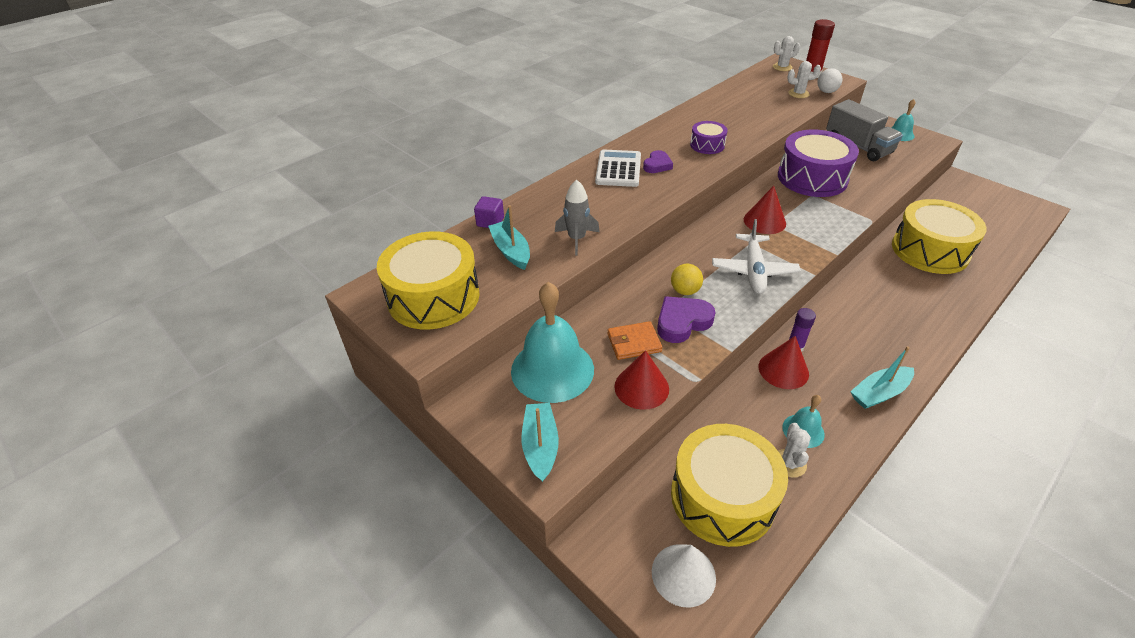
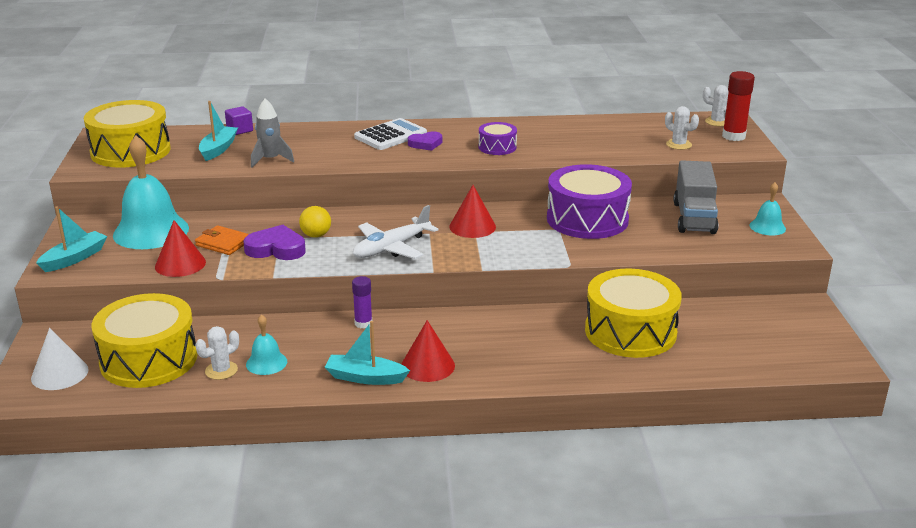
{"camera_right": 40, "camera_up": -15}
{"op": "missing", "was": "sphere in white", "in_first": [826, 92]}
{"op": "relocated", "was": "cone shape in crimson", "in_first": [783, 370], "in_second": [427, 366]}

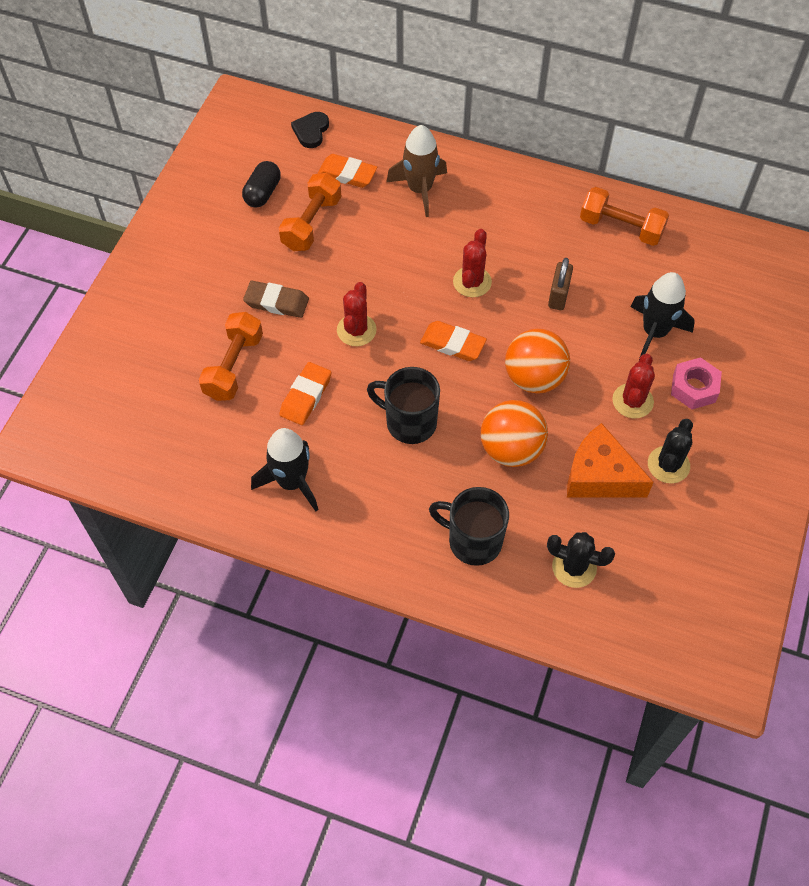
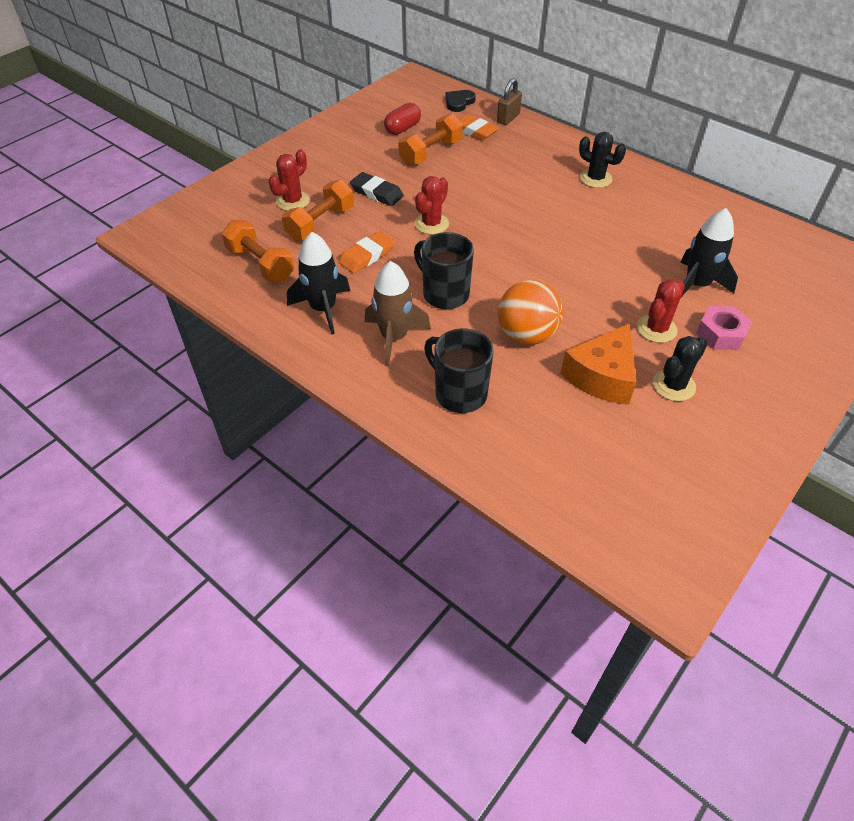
{"camera_right": 20, "camera_up": -10}
{"op": "missing", "was": "eraser in bright orange", "in_first": [453, 344]}
{"op": "missing", "was": "sphere in bright orange", "in_first": [534, 378]}
{"op": "relocated", "was": "toy rocket in russet", "in_first": [420, 190], "in_second": [394, 338]}
{"op": "relocated", "was": "saguaro cactus in crimson", "in_first": [472, 282], "in_second": [293, 201]}
{"op": "relocated", "was": "saguaro cactus in jet-black", "in_first": [574, 567], "in_second": [595, 178]}
{"op": "relocated", "was": "lock in russet", "in_first": [558, 295], "in_second": [508, 118]}
{"op": "relocated", "was": "free weight in bright orange", "in_first": [621, 227], "in_second": [260, 264]}
{"op": "colour", "was": "pill shape in jet-black", "now": "pill shape in crimson", "in_first": [263, 193], "in_second": [402, 129]}
{"op": "colour", "was": "eraser in russet", "now": "eraser in jet-black", "in_first": [276, 302], "in_second": [377, 193]}
{"op": "spun", "was": "piece of cheese in bright orange", "in_first": [600, 476], "in_second": [602, 376], "clockwise": -105}

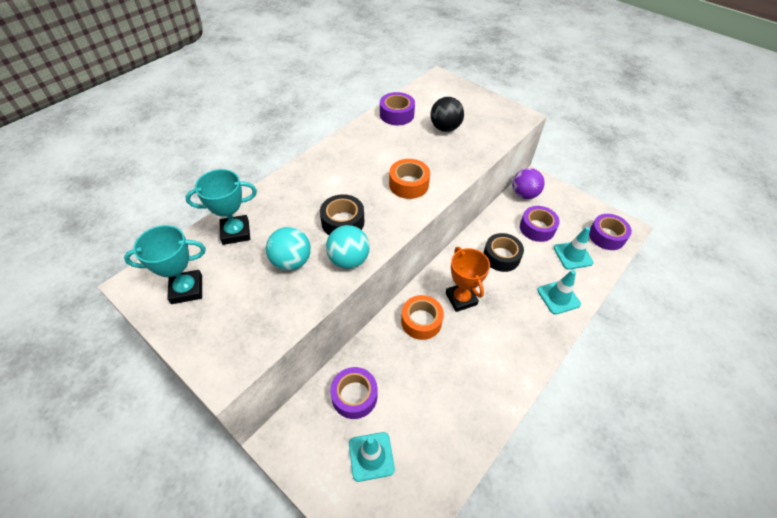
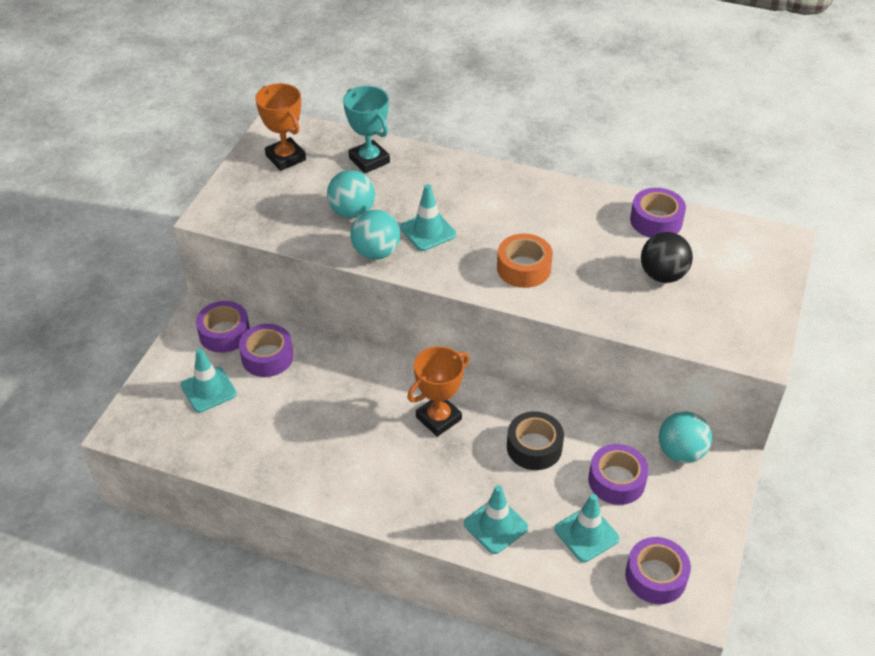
{"camera_right": 70, "camera_up": -5}
{"op": "missing", "was": "roll of tape in bright orange", "in_first": [421, 321]}
{"op": "appeared", "now": "roll of tape in purple", "in_second": [224, 333]}
{"op": "exchanged", "was": "roll of tape in jet-black", "now": "safety cone in aqua", "in_first": [343, 222], "in_second": [428, 231]}
{"op": "colour", "was": "trophy in aqua", "now": "trophy in bright orange", "in_first": [187, 289], "in_second": [285, 158]}
{"op": "colour", "was": "sphere in purple", "now": "sphere in aqua", "in_first": [524, 194], "in_second": [681, 452]}

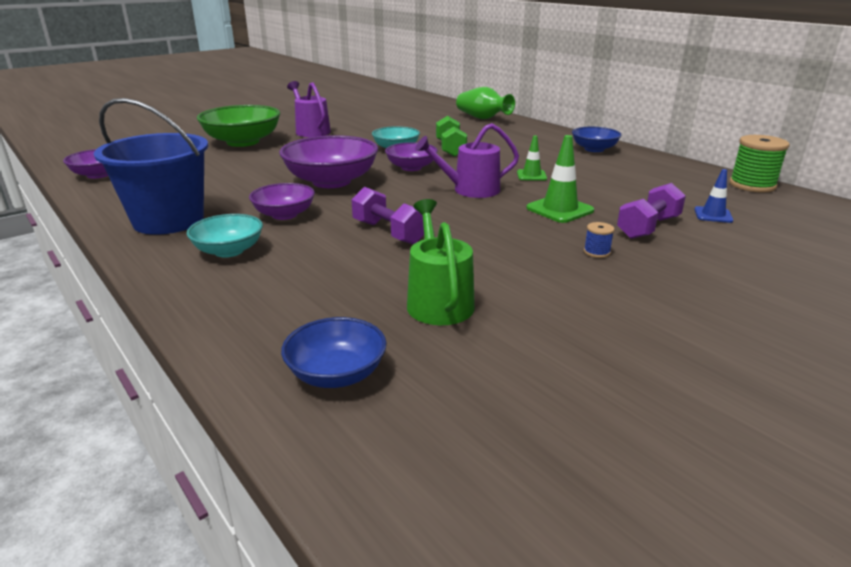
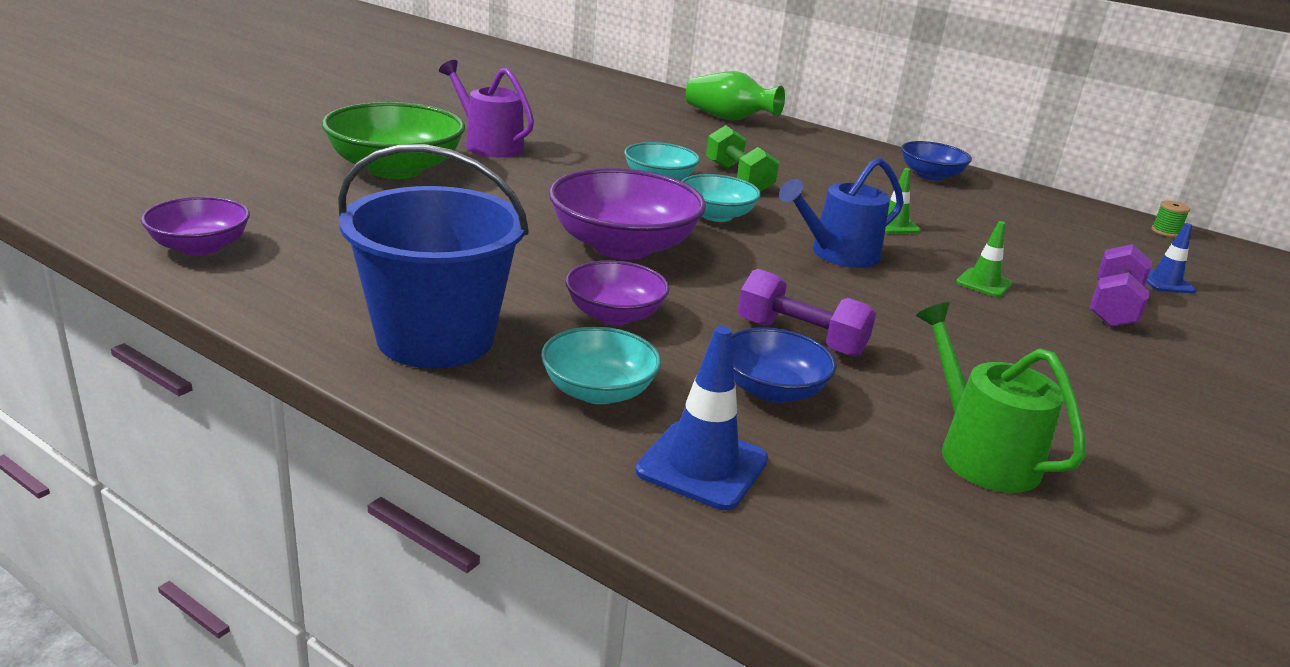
{"camera_right": -20, "camera_up": 0}
{"op": "missing", "was": "reel of thread in royal blue", "in_first": [596, 252]}
{"op": "appeared", "now": "safety cone in royal blue", "in_second": [702, 465]}
{"op": "relocated", "was": "bowl in royal blue", "in_first": [336, 374], "in_second": [772, 390]}
{"op": "colour", "was": "bowl in purple", "now": "bowl in aqua", "in_first": [411, 167], "in_second": [716, 215]}
{"op": "colour", "was": "sprinkling can in purple", "now": "sprinkling can in royal blue", "in_first": [470, 190], "in_second": [838, 254]}
{"op": "size", "was": "safety cone in leaf-green", "in_first": [559, 209], "in_second": [983, 283], "ratio": 0.62}
{"op": "size", "was": "reel of thread in leaf-green", "in_first": [752, 185], "in_second": [1165, 232], "ratio": 0.47}

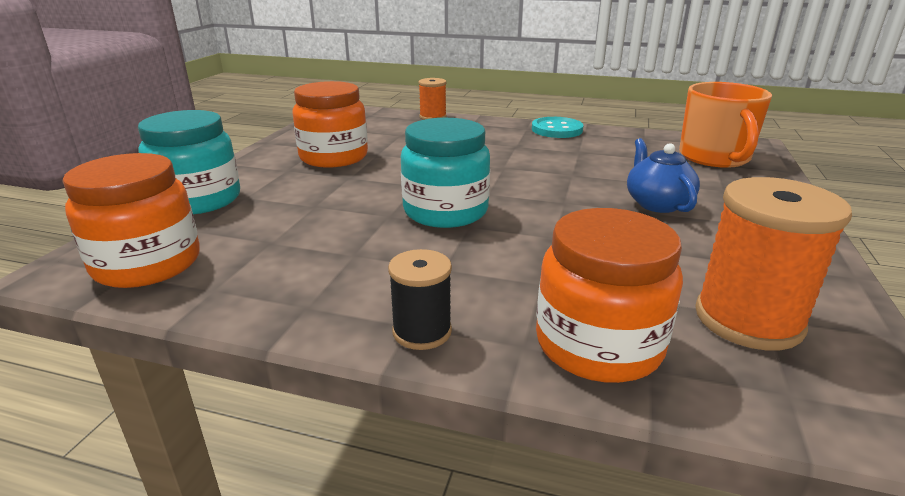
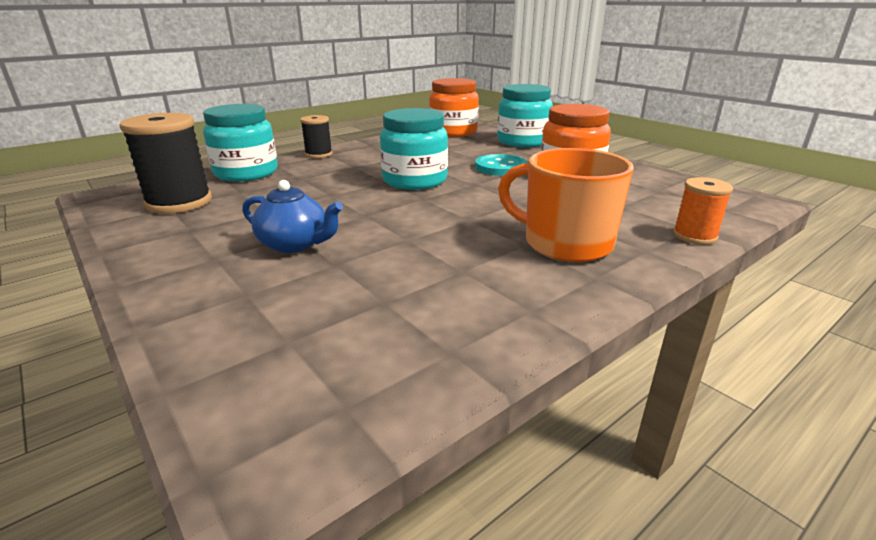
{"camera_right": 125, "camera_up": 0}
{"op": "relocated", "was": "button in aqua", "in_first": [557, 130], "in_second": [500, 167]}
{"op": "relocated", "was": "mug in bright orange", "in_first": [715, 157], "in_second": [565, 243]}
{"op": "colour", "was": "jar in bright orange", "now": "jar in aqua", "in_first": [598, 345], "in_second": [246, 173]}
{"op": "colour", "was": "reel of thread in bright orange", "now": "reel of thread in jet-black", "in_first": [748, 320], "in_second": [179, 202]}

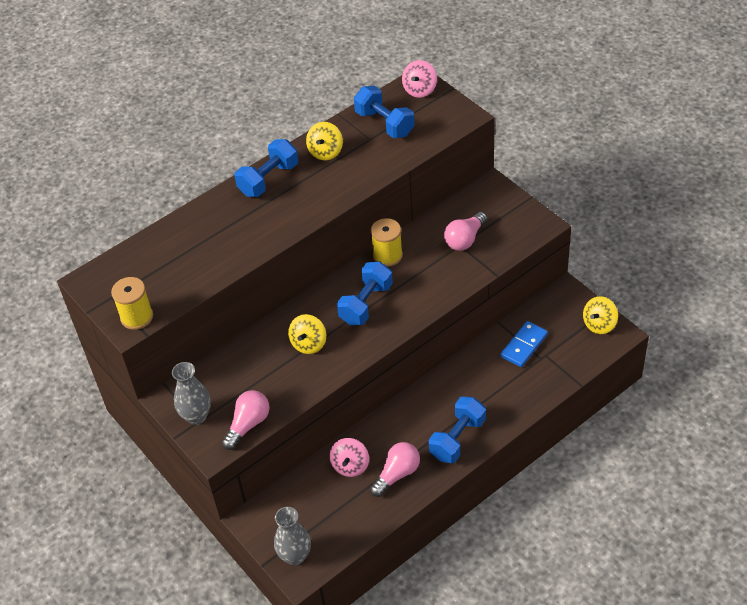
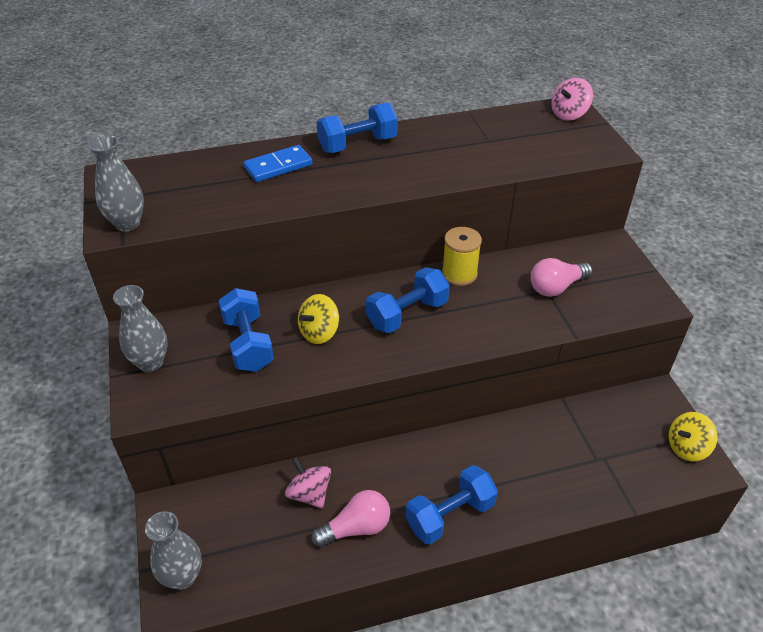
{"camera_right": 20, "camera_up": -5}
{"op": "missing", "was": "light bulb in pink", "in_first": [248, 424]}
{"op": "missing", "was": "toy top in yellow", "in_first": [325, 152]}
{"op": "relocated", "was": "free weight in royal blue", "in_first": [384, 123], "in_second": [248, 343]}
{"op": "relocated", "was": "domino in royal blue", "in_first": [524, 345], "in_second": [278, 166]}
{"op": "exchanged", "was": "reel of thread in yellow", "now": "vase in grey", "in_first": [137, 317], "in_second": [127, 223]}
{"op": "spun", "was": "toy top in pink", "in_first": [350, 466], "in_second": [309, 493], "clockwise": 105}

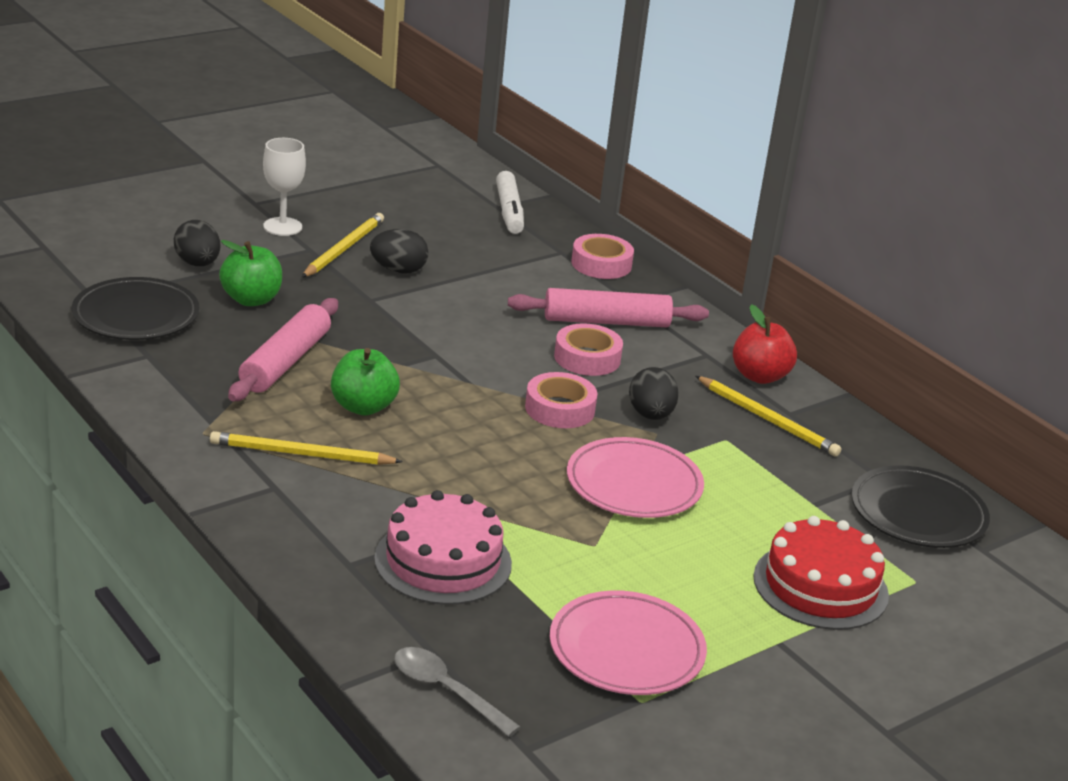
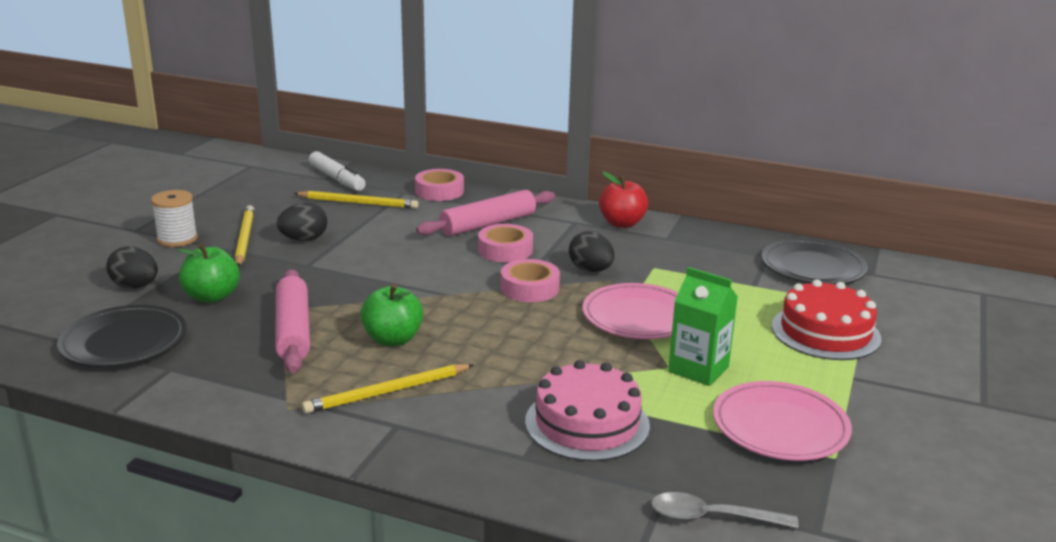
{"camera_right": -30, "camera_up": -5}
{"op": "appeared", "now": "juice carton in leaf-green", "in_second": [698, 369]}
{"op": "relocated", "was": "lead pencil in yellow", "in_first": [767, 419], "in_second": [358, 203]}
{"op": "exchanged", "was": "goblet in white", "now": "reel of thread in white", "in_first": [282, 227], "in_second": [177, 239]}

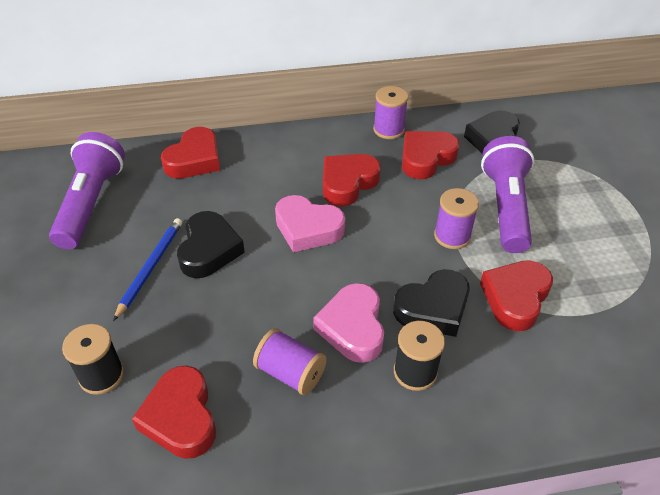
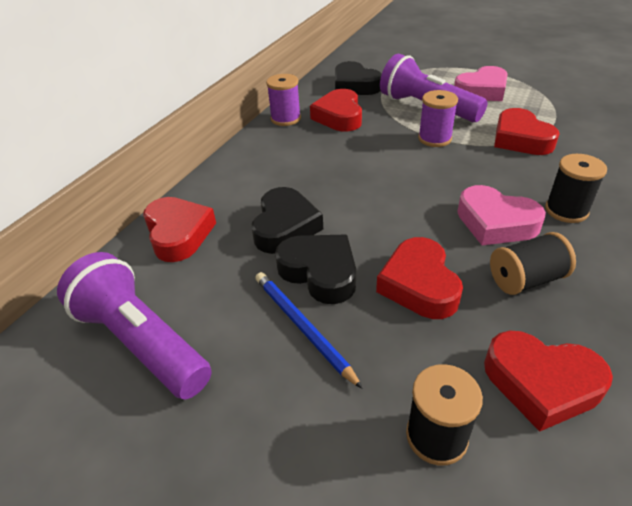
{"camera_right": -50, "camera_up": -5}
{"op": "relocated", "was": "love heart in pink", "in_first": [308, 228], "in_second": [482, 91]}
{"op": "relocated", "was": "love heart in crimson", "in_first": [347, 183], "in_second": [419, 284]}
{"op": "relocated", "was": "love heart in jet-black", "in_first": [433, 308], "in_second": [285, 226]}
{"op": "colour", "was": "reel of thread in purple", "now": "reel of thread in jet-black", "in_first": [290, 373], "in_second": [525, 279]}

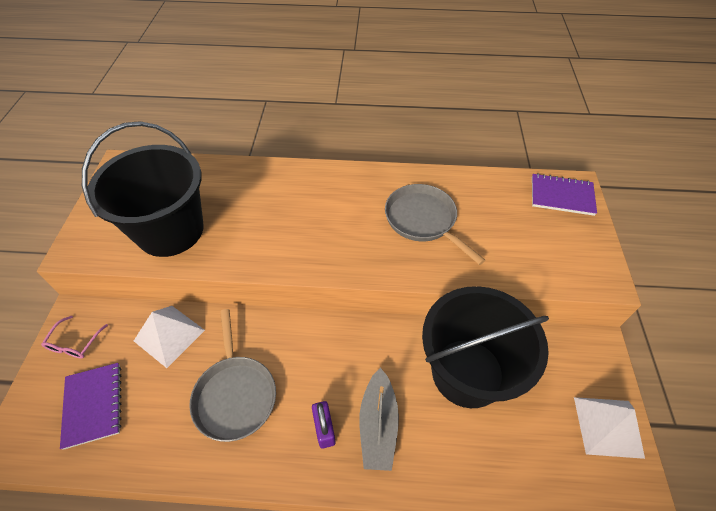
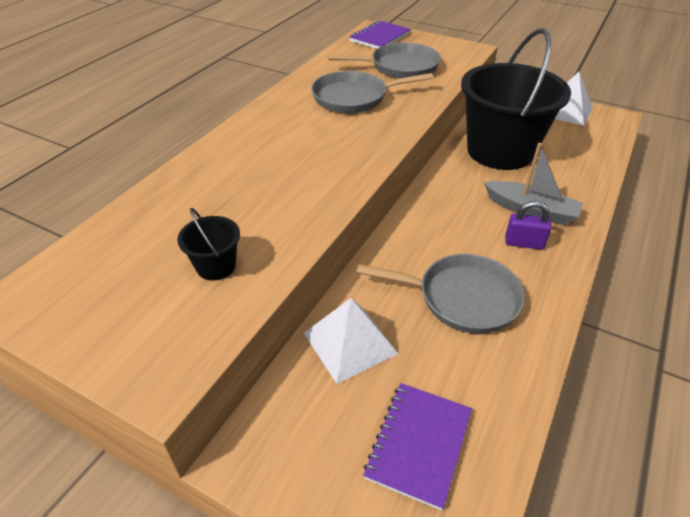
{"camera_right": -65, "camera_up": -10}
{"op": "missing", "was": "spectacles in pink", "in_first": [75, 343]}
{"op": "appeared", "now": "frying pan in grey", "in_second": [400, 67]}
{"op": "spun", "was": "exercise book in purple", "in_first": [93, 405], "in_second": [418, 444], "clockwise": -75}
{"op": "size", "was": "bucket in jet-black", "in_first": [170, 230], "in_second": [216, 266], "ratio": 0.4}

